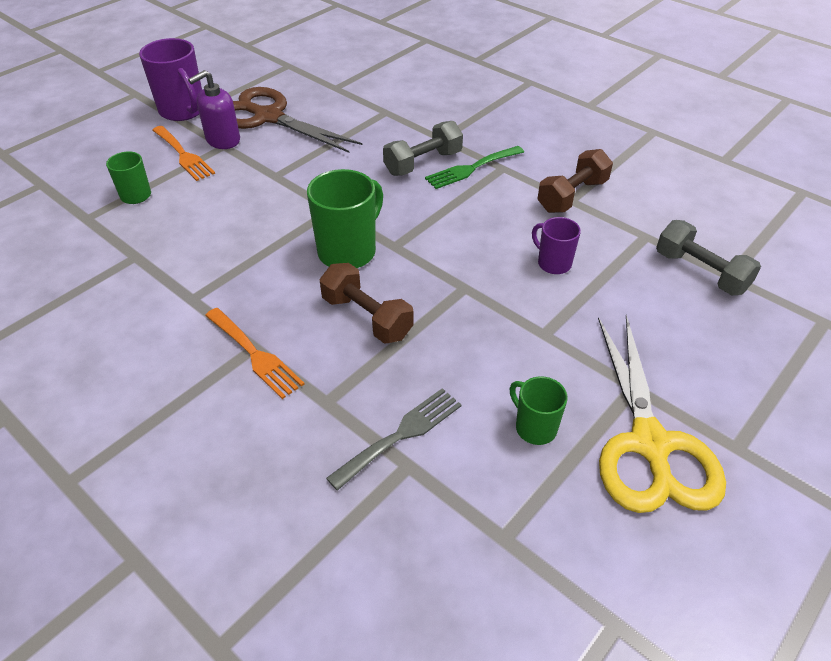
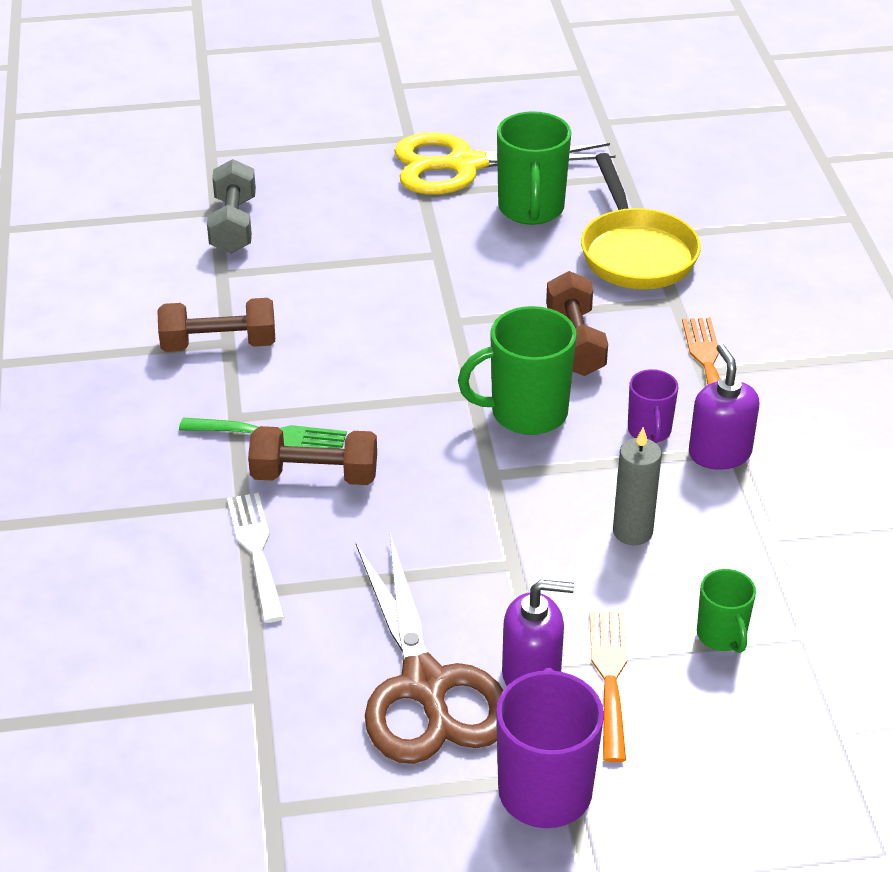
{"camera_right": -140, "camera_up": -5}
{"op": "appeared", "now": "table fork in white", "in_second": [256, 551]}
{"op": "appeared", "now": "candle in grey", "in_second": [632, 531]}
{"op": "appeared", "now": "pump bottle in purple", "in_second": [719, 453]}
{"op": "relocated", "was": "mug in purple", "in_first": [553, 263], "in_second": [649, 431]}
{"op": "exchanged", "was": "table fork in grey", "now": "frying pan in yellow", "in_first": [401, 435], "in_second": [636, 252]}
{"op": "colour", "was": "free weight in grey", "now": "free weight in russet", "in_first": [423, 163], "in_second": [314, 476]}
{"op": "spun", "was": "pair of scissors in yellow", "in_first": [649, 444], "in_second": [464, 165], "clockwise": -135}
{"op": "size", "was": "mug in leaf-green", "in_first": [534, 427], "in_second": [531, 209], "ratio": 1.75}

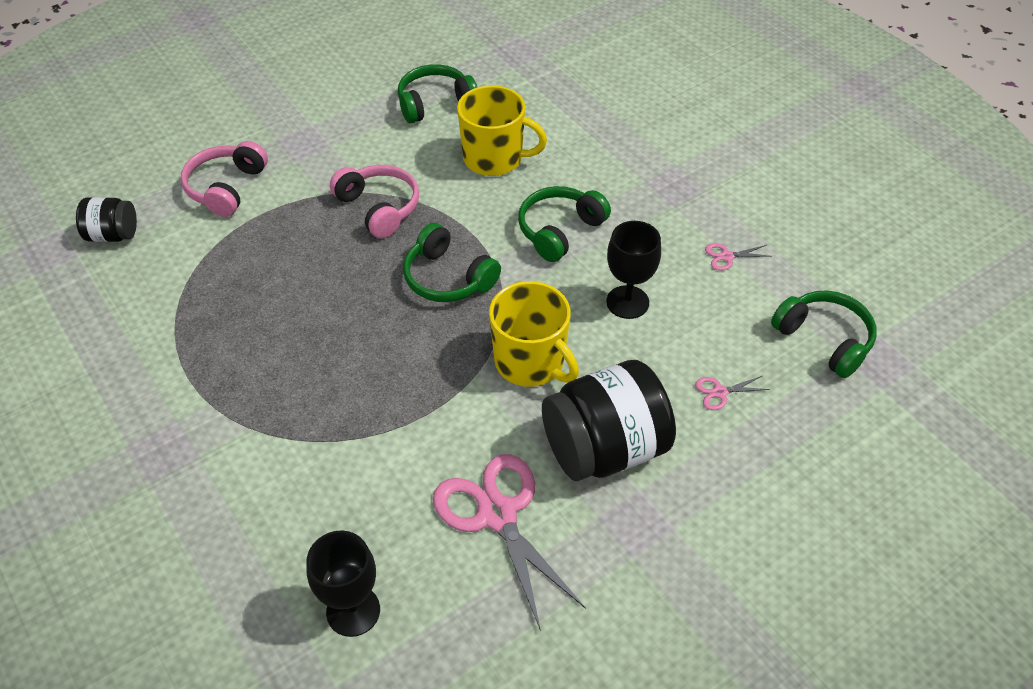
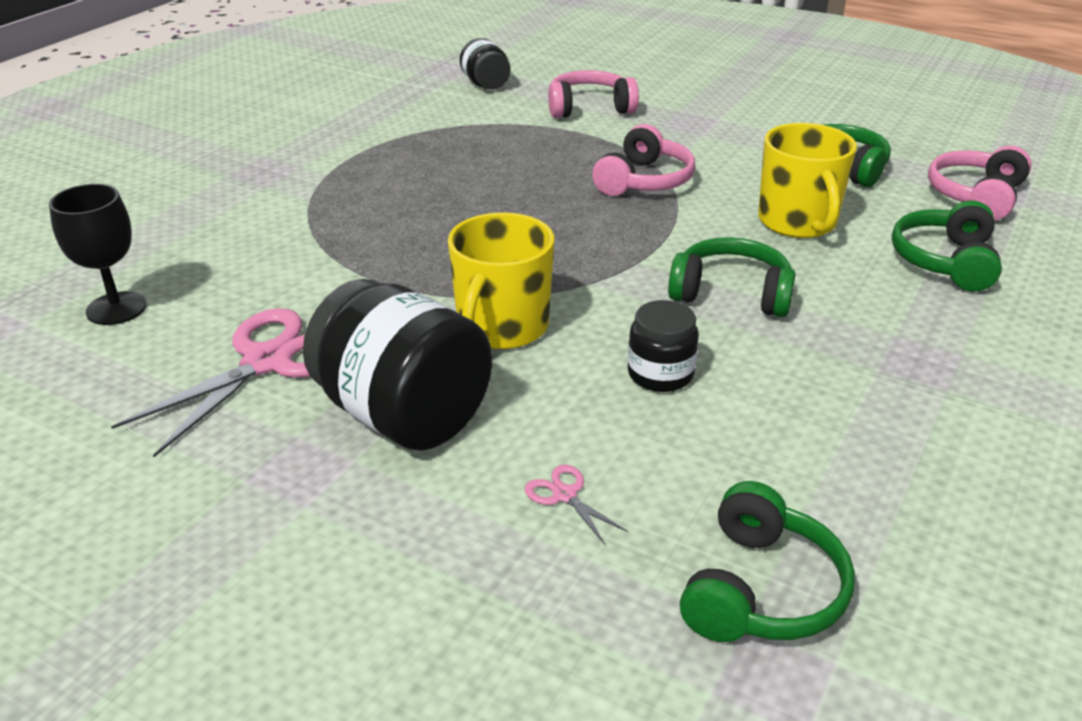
{"camera_right": 65, "camera_up": -15}
{"op": "missing", "was": "pair of scissors in pink", "in_first": [727, 256]}
{"op": "appeared", "now": "over-ear headphones in pink", "in_second": [976, 196]}
{"op": "relocated", "was": "over-ear headphones in leaf-green", "in_first": [448, 278], "in_second": [945, 261]}
{"op": "exchanged", "was": "goblet in jet-black", "now": "jar in jet-black", "in_first": [627, 302], "in_second": [660, 374]}

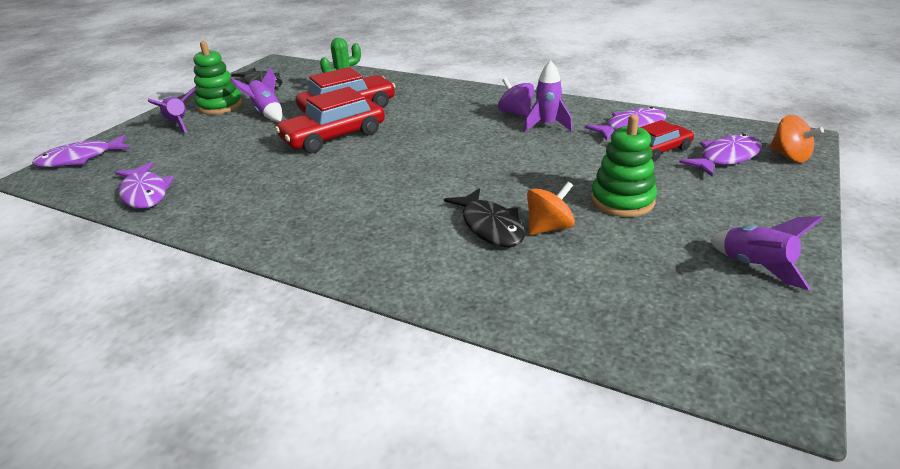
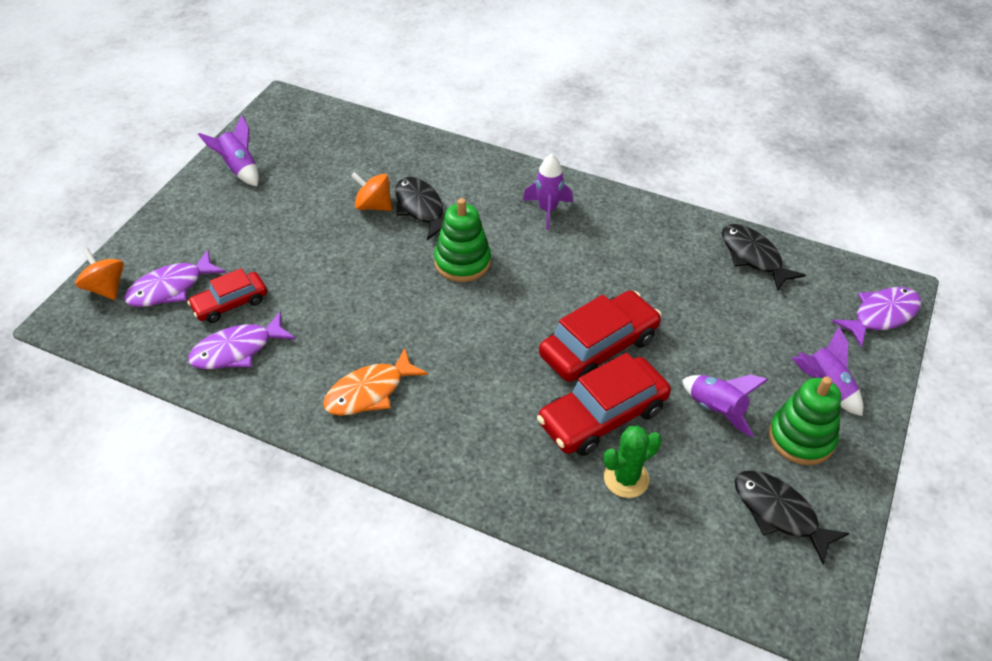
{"camera_right": 175, "camera_up": 15}
{"op": "relocated", "was": "toy rocket in purple", "in_first": [547, 125], "in_second": [547, 210]}
{"op": "relocated", "was": "ring stacker in leaf-green", "in_first": [622, 200], "in_second": [462, 262]}
{"op": "exchanged", "was": "toy top in purple", "now": "fish figure in bright orange", "in_first": [515, 113], "in_second": [369, 392]}
{"op": "colour", "was": "fish figure in purple", "now": "fish figure in jet-black", "in_first": [144, 193], "in_second": [753, 257]}
{"op": "spun", "was": "toy top in bright orange", "in_first": [549, 228], "in_second": [373, 206], "clockwise": 60}

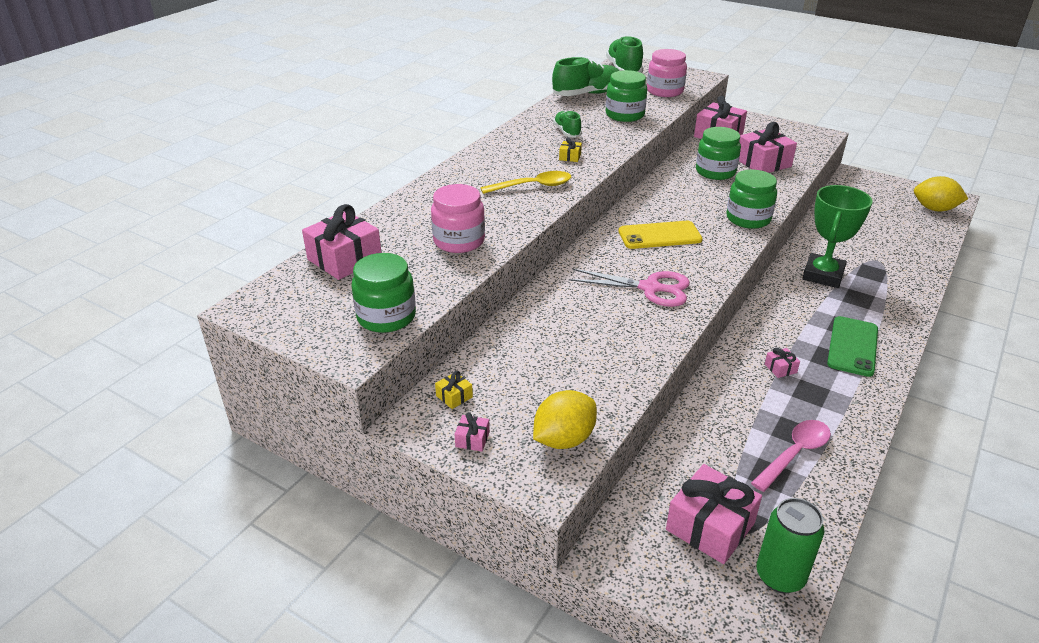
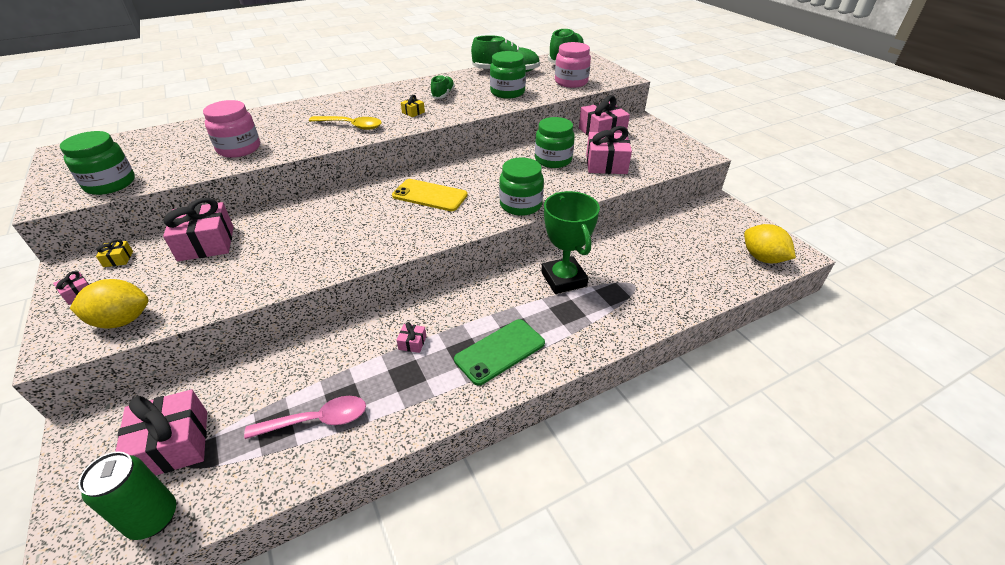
{"camera_right": 30, "camera_up": 5}
{"op": "missing", "was": "pair of scissors in pink", "in_first": [650, 288]}
{"op": "relocated", "was": "present in pink", "in_first": [344, 259], "in_second": [206, 243]}
{"op": "spun", "was": "trophy in leaf-green", "in_first": [823, 275], "in_second": [563, 279], "clockwise": -75}

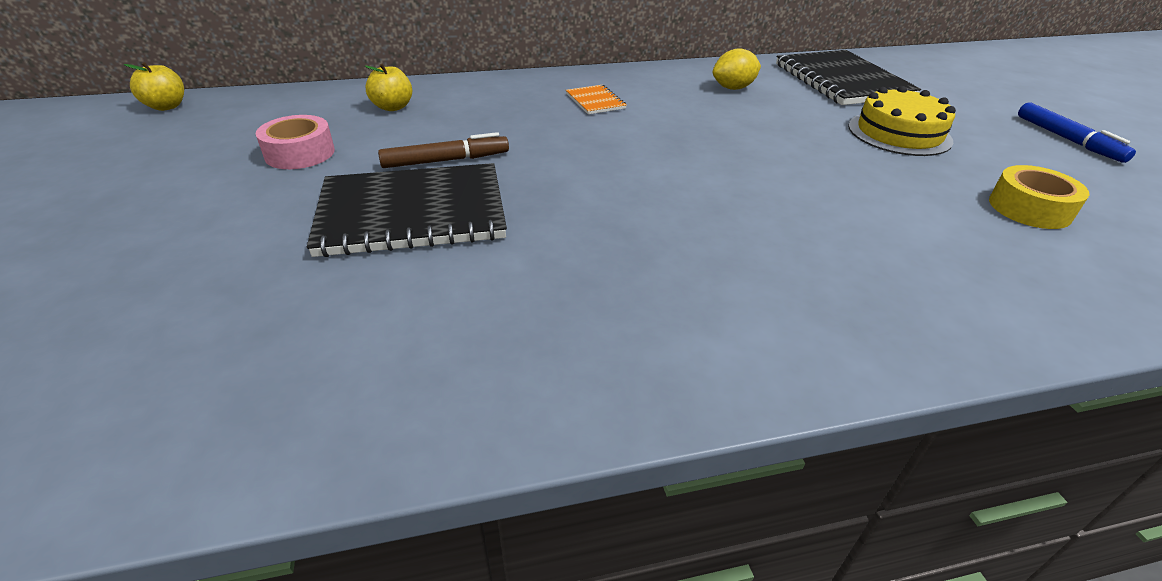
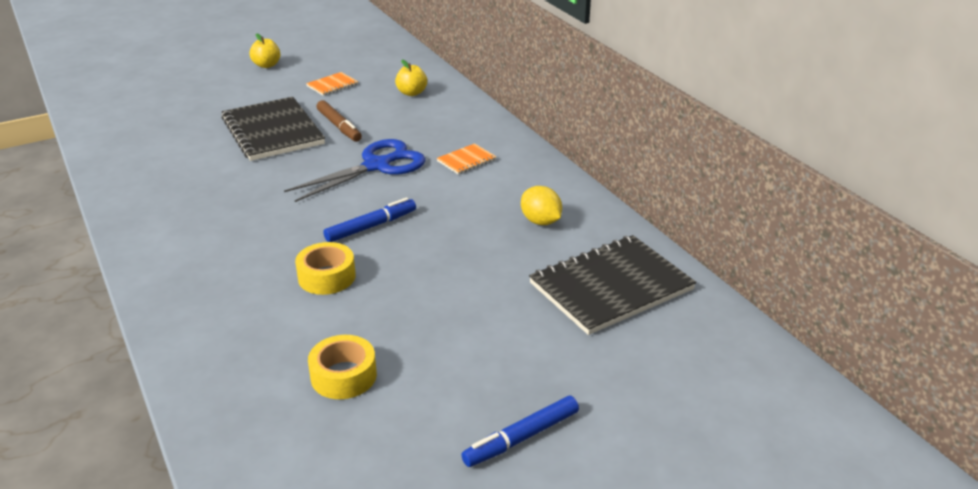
{"camera_right": 75, "camera_up": -5}
{"op": "missing", "was": "gateau in yellow", "in_first": [899, 133]}
{"op": "appeared", "now": "pair of scissors in royal blue", "in_second": [377, 166]}
{"op": "appeared", "now": "roll of tape in yellow", "in_second": [327, 277]}
{"op": "appeared", "now": "marker in royal blue", "in_second": [371, 226]}
{"op": "relocated", "was": "apple in yellow", "in_first": [166, 106], "in_second": [267, 65]}
{"op": "exchanged", "was": "roll of tape in pink", "now": "exercise book in bright orange", "in_first": [300, 153], "in_second": [332, 85]}

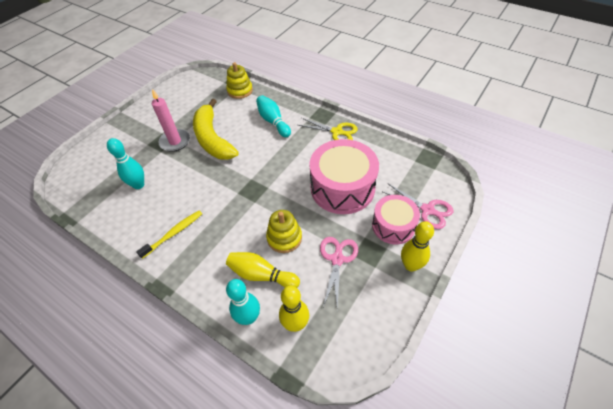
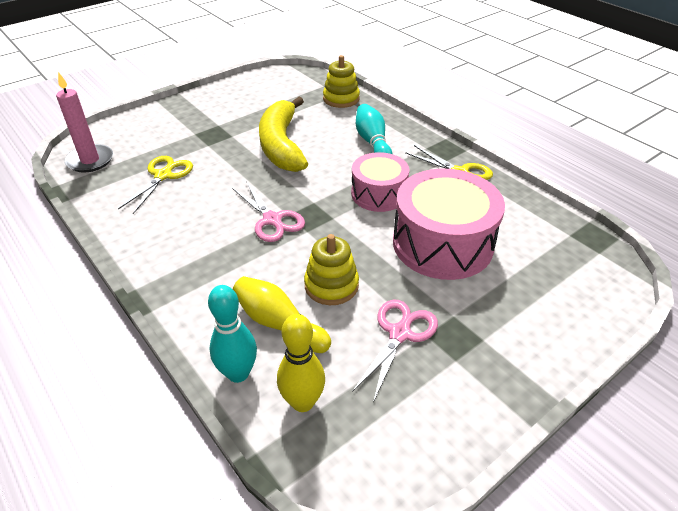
{"camera_right": 15, "camera_up": -10}
{"op": "missing", "was": "toothbrush in yellow", "in_first": [174, 233]}
{"op": "missing", "was": "skittle in yellow", "in_first": [410, 265]}
{"op": "relocated", "was": "candle in pink", "in_first": [175, 141], "in_second": [90, 160]}
{"op": "relocated", "was": "toy drum in pink", "in_first": [393, 226], "in_second": [378, 194]}
{"op": "relocated", "was": "pair of scissors in pink", "in_first": [427, 210], "in_second": [272, 220]}
{"op": "exchanged", "was": "skittle in aqua", "now": "pair of scissors in yellow", "in_first": [138, 185], "in_second": [163, 175]}

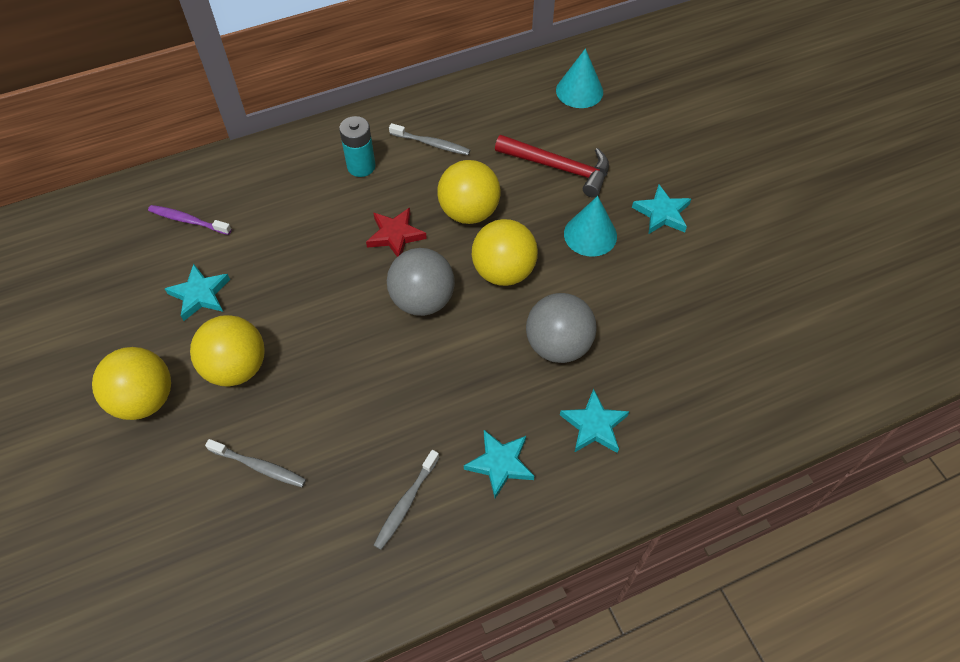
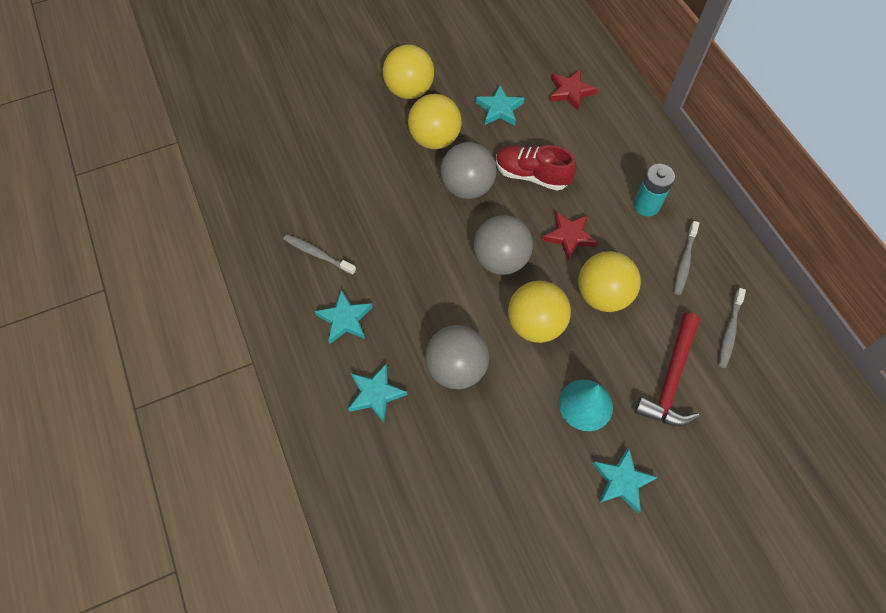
{"camera_right": 90, "camera_up": 5}
{"op": "missing", "was": "cone shape in aqua", "in_first": [579, 91]}
{"op": "appeared", "now": "sphere in grey", "in_second": [467, 187]}
{"op": "appeared", "now": "sneaker in crimson", "in_second": [532, 175]}
{"op": "relocated", "was": "toothbrush in grey", "in_first": [259, 466], "in_second": [729, 331]}
{"op": "exchanged", "was": "toothbrush in purple", "now": "star shape in crimson", "in_first": [188, 220], "in_second": [570, 92]}

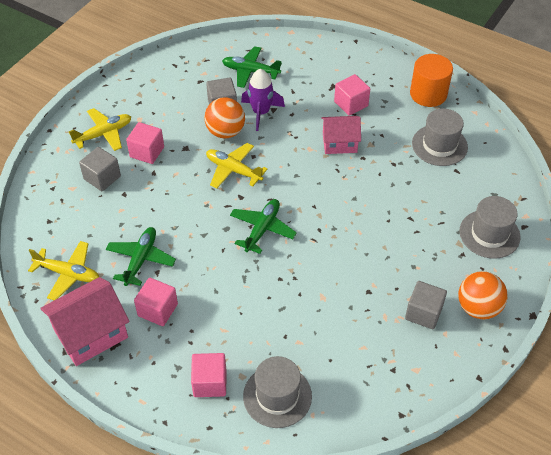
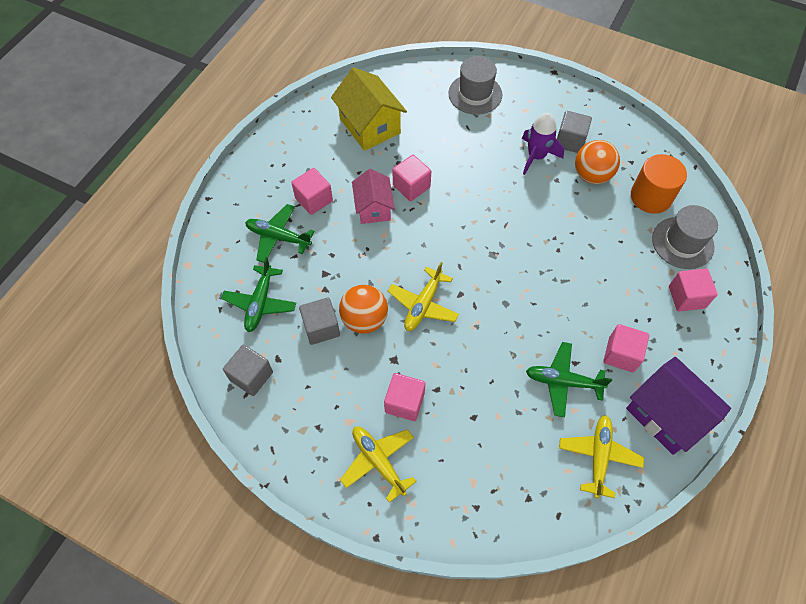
{"camera_right": -95, "camera_up": 10}
{"op": "appeared", "now": "cube in pink", "in_second": [411, 186]}
{"op": "relocated", "was": "cube in grey", "in_first": [102, 178], "in_second": [251, 376]}
{"op": "relocated", "was": "plane in leaf-green", "in_first": [262, 229], "in_second": [278, 237]}
{"op": "relocated", "was": "toy rocket in purple", "in_first": [261, 112], "in_second": [536, 156]}
{"op": "relocated", "was": "solid cylinder in bright orange", "in_first": [428, 94], "in_second": [651, 197]}
{"op": "relocated", "was": "sphere in bright orange", "in_first": [478, 308], "in_second": [591, 175]}
{"op": "exchanged", "was": "hat in grey", "now": "house in yellow", "in_first": [439, 145], "in_second": [370, 126]}
{"op": "colour", "was": "house in pink", "now": "house in purple", "in_first": [91, 333], "in_second": [666, 415]}

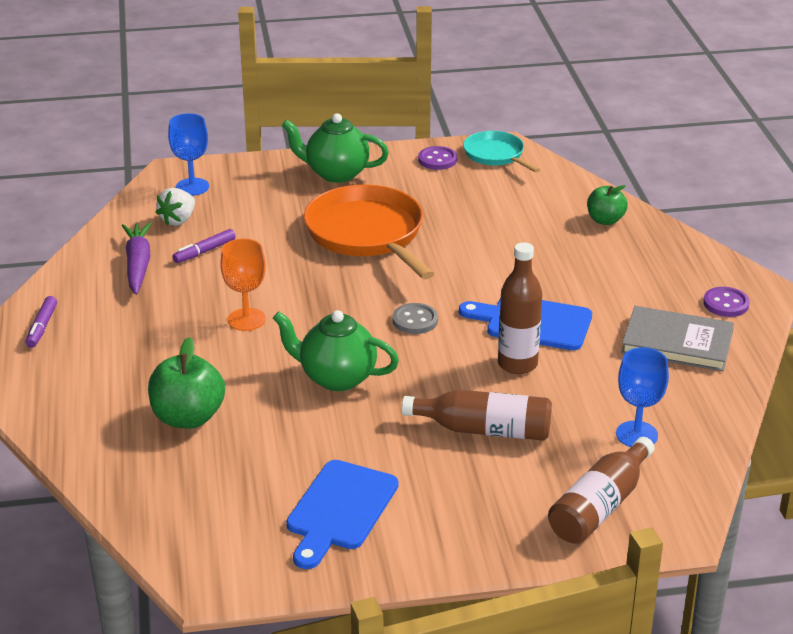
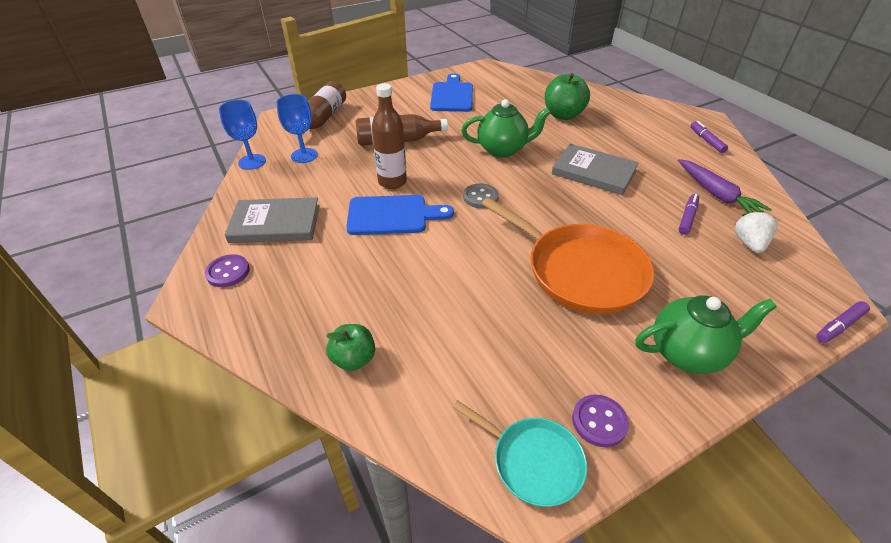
{"camera_right": 160, "camera_up": 10}
{"op": "appeared", "now": "marker in purple", "in_second": [839, 326]}
{"op": "relocated", "was": "goblet in royal blue", "in_first": [192, 187], "in_second": [252, 162]}
{"op": "exchanged", "was": "goblet in bright orange", "now": "hardcover in grey", "in_first": [246, 320], "in_second": [593, 172]}

